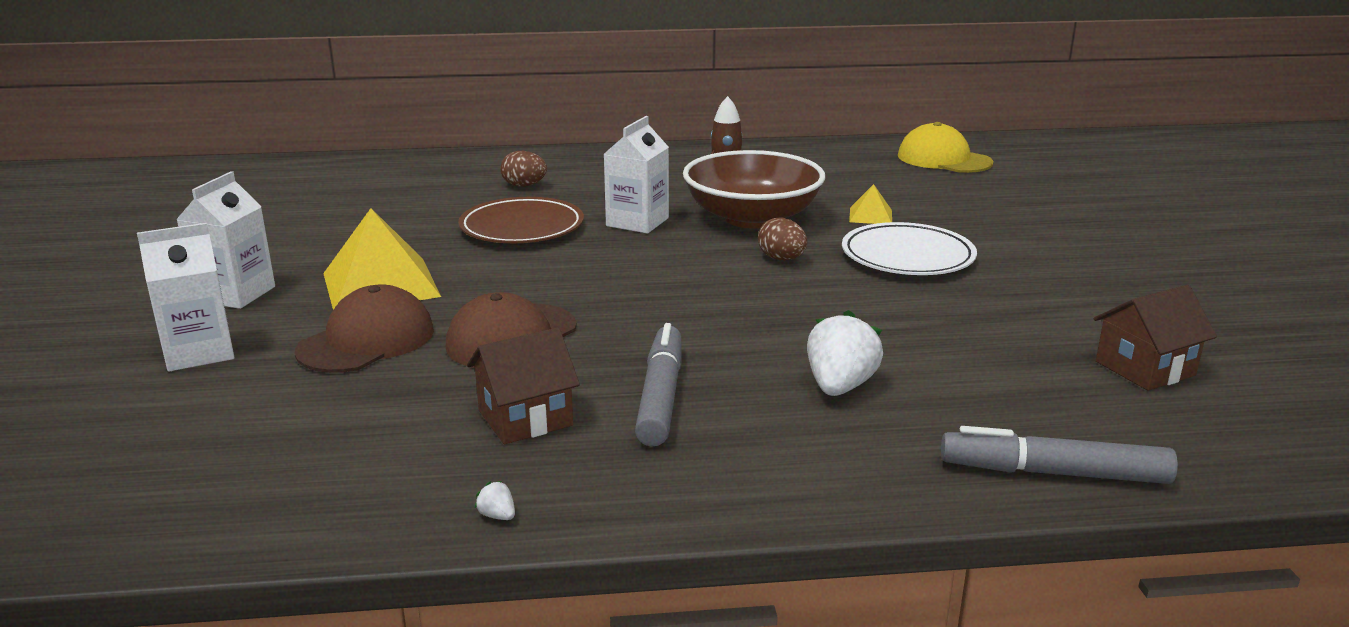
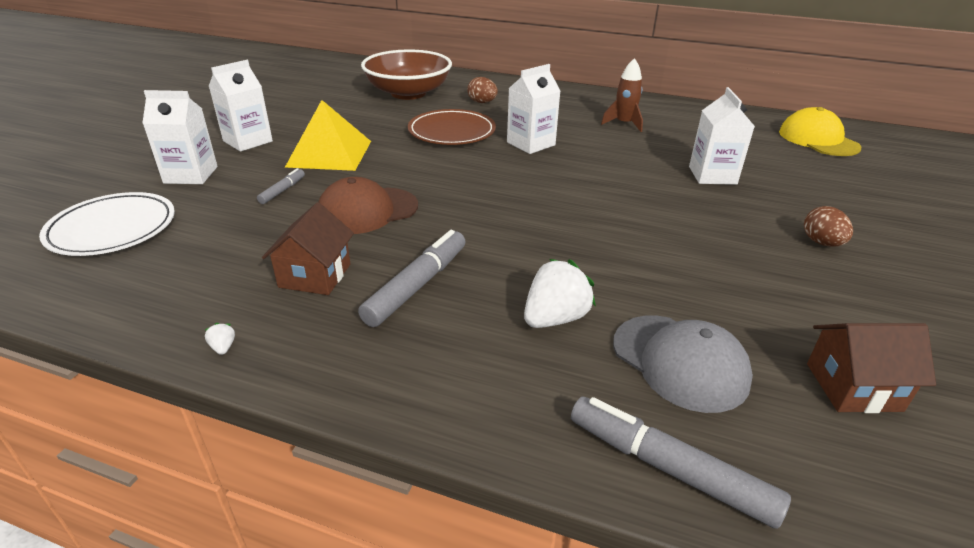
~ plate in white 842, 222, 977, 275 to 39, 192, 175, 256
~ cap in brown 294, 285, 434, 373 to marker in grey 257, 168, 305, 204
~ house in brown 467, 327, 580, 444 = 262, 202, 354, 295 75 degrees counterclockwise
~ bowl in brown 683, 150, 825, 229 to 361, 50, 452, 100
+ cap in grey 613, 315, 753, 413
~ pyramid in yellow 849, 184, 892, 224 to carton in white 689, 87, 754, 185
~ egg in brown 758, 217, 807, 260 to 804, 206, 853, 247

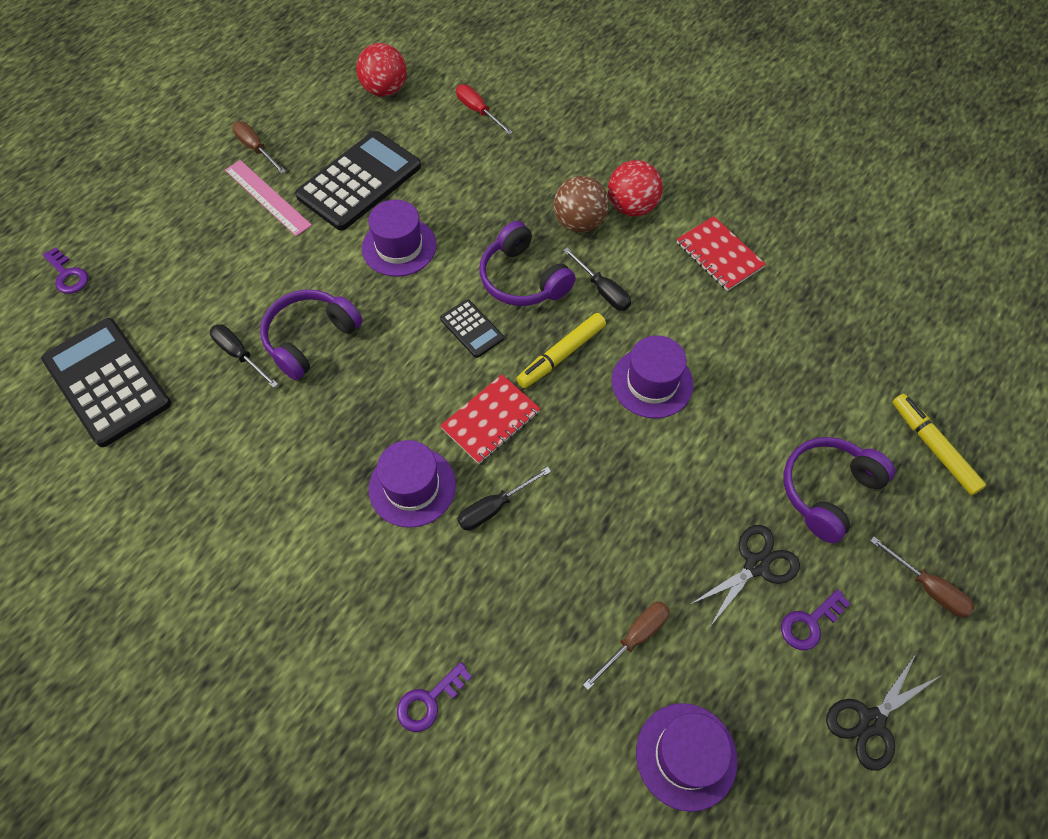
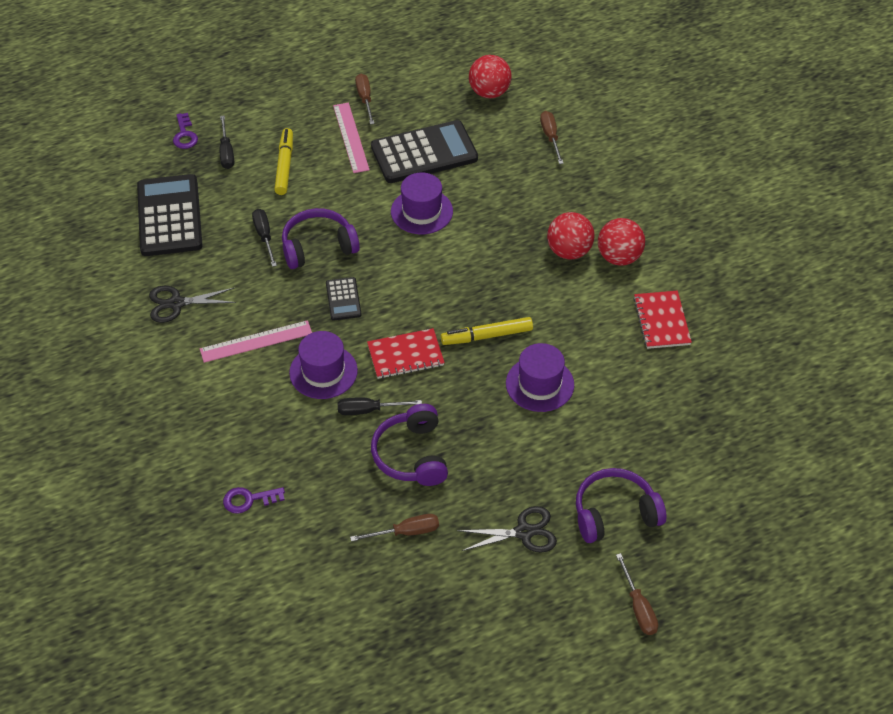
~ scissors in black 826, 652, 940, 771 to 149, 286, 236, 323
+ ruler in pink 200, 320, 312, 363
~ screwdriver in black 563, 248, 631, 311 to 220, 116, 234, 169
~ marker in yellow 893, 394, 986, 495 to 274, 128, 293, 195
~ calculator in black 440, 299, 504, 358 to 326, 277, 362, 320
~ headphones in purple 480, 221, 576, 306 to 371, 404, 448, 486
~ screwdriver in red 456, 84, 513, 135 to screwdriver in brown 540, 111, 564, 164
~ ball in brown 554, 176, 609, 233 to ball in red 547, 212, 595, 260
- hat in purple 636, 703, 738, 812
- key in purple 781, 589, 850, 650

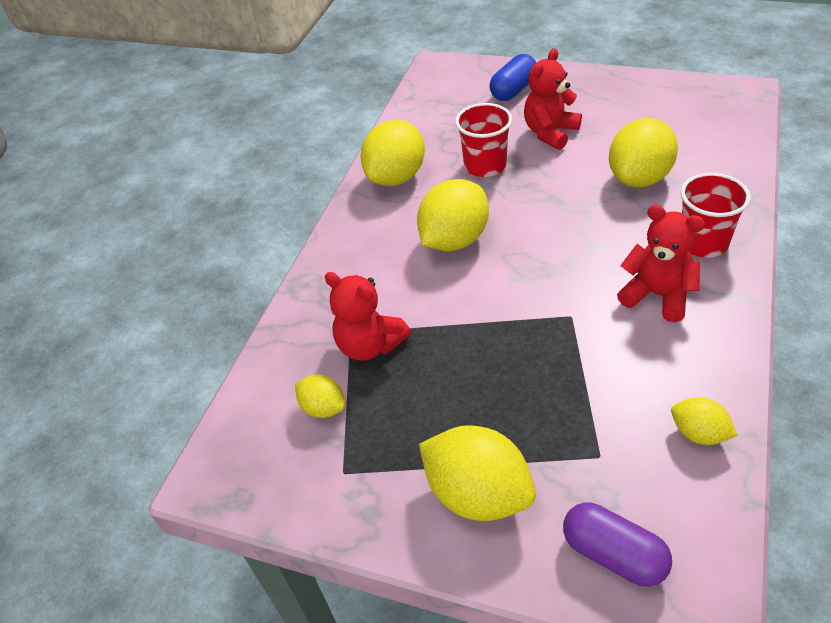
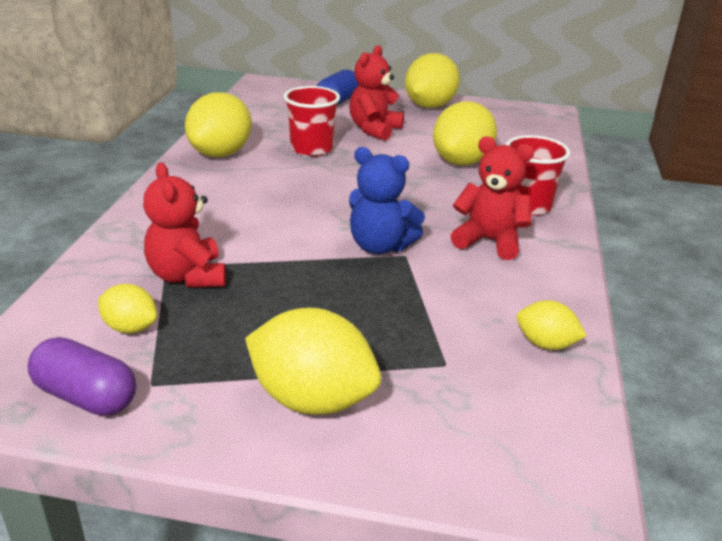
~ capsule in purple 563, 502, 672, 587 to 27, 337, 136, 416
~ teddy bear in red 324, 272, 411, 361 = 143, 162, 226, 288 45 degrees clockwise
+ teddy bear in blue 349, 147, 425, 254
~ lemon in yellow 417, 179, 489, 251 to 405, 53, 460, 108

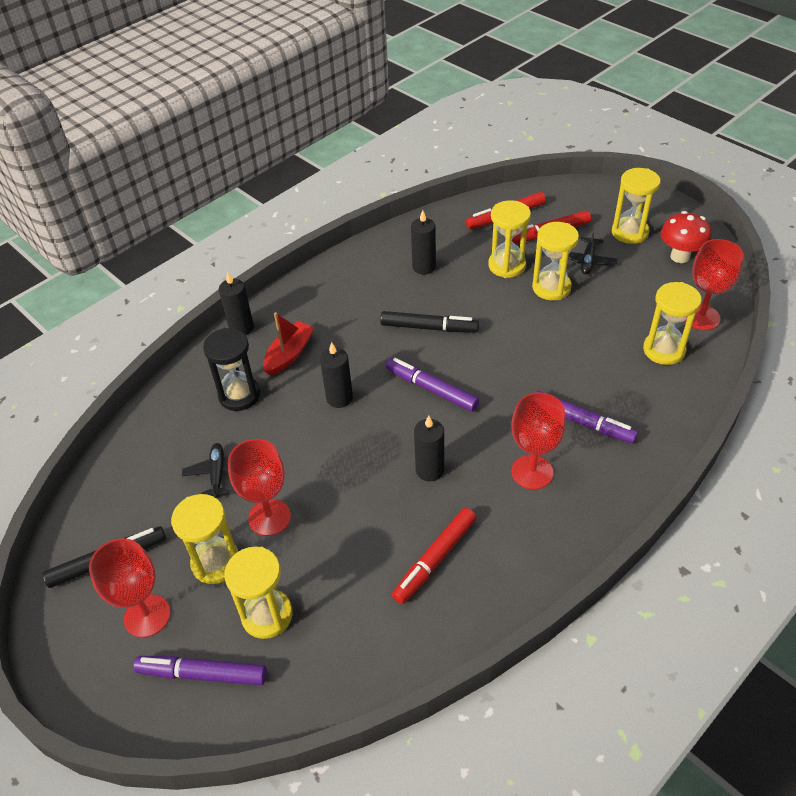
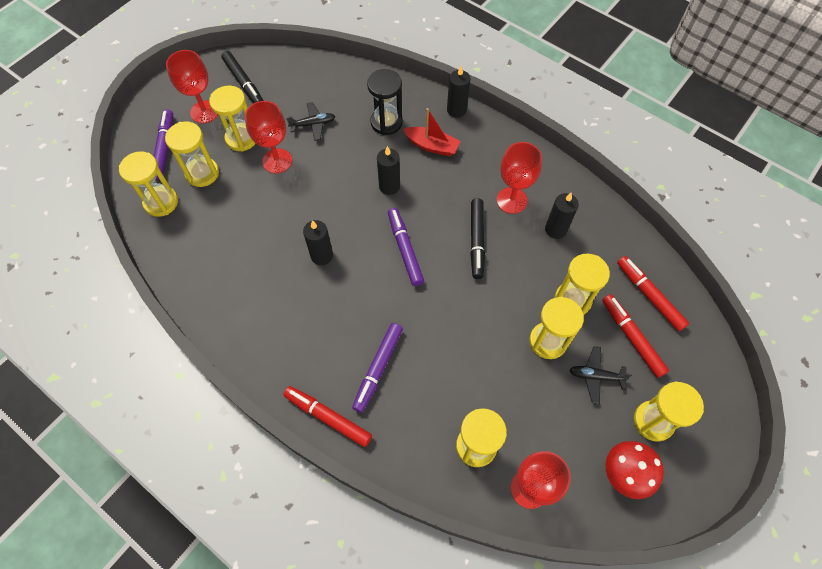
+ hourglass in yellow 119, 151, 178, 217
~ marker in red 392, 508, 476, 604 to 283, 386, 372, 447
~ marker in purple 386, 358, 479, 412 = 388, 208, 424, 286 45 degrees counterclockwise
~ goblet in red 511, 392, 566, 490 to 497, 142, 542, 214

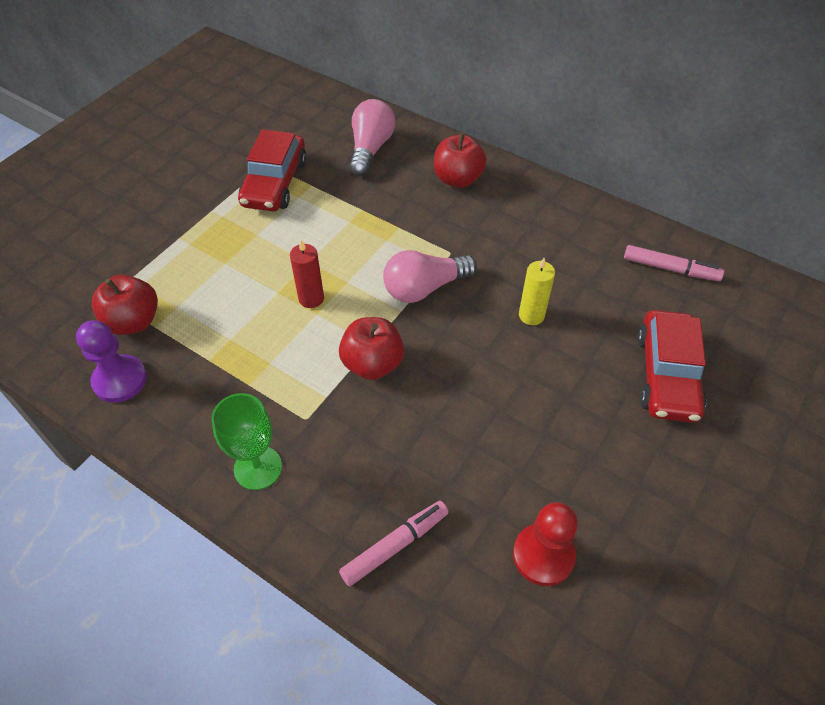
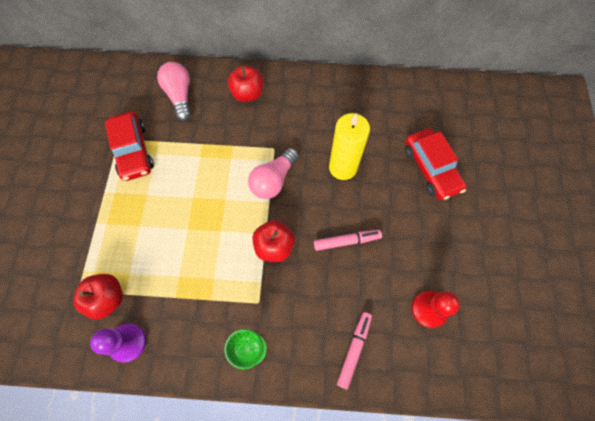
~ marker in pink 624, 245, 724, 281 to 314, 230, 382, 251
~ candle in yellow 519, 258, 555, 325 = 329, 113, 370, 180 x1.74
- candle in red 290, 240, 324, 308

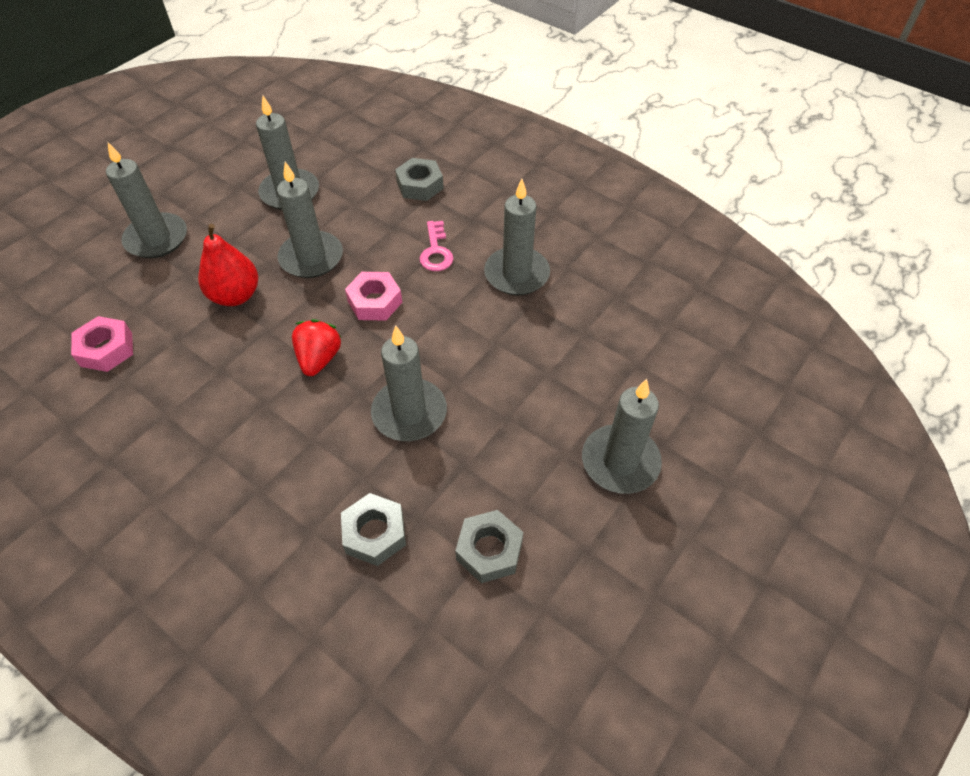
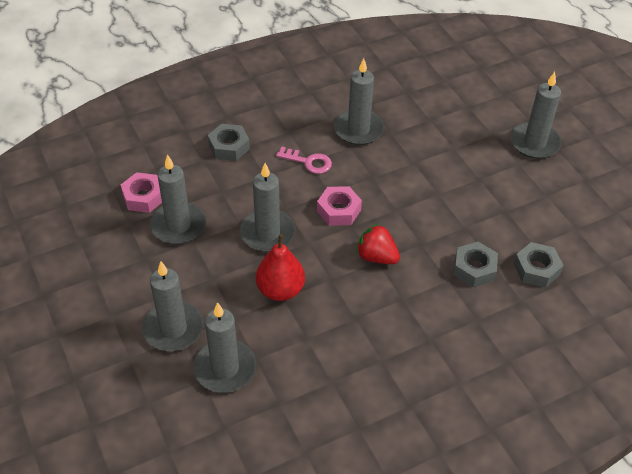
~ nut in pink 71, 316, 133, 372 to 121, 172, 162, 213
~ candle in grey 371, 325, 447, 441 to 193, 302, 256, 393
~ nut in grey 455, 510, 523, 583 to 454, 242, 498, 287

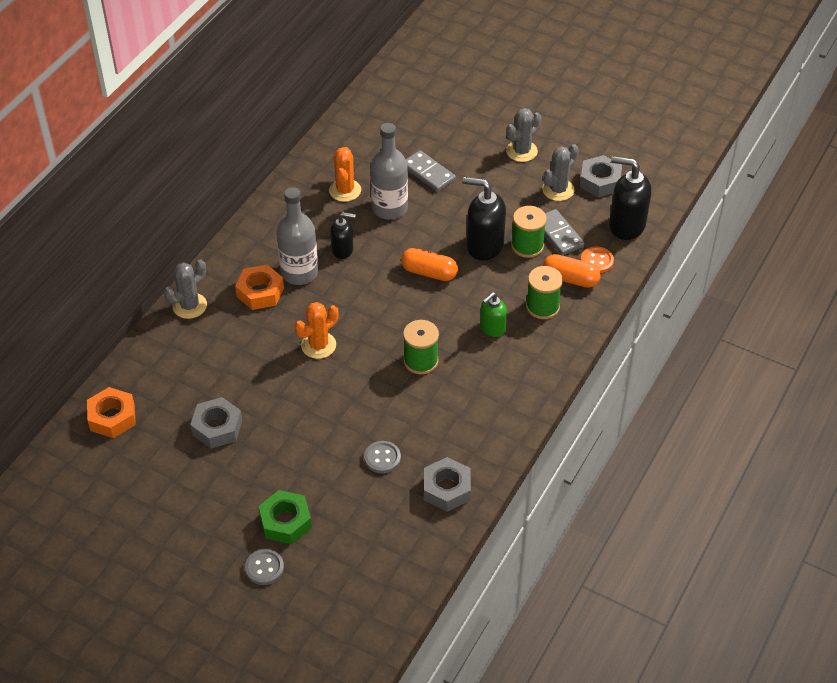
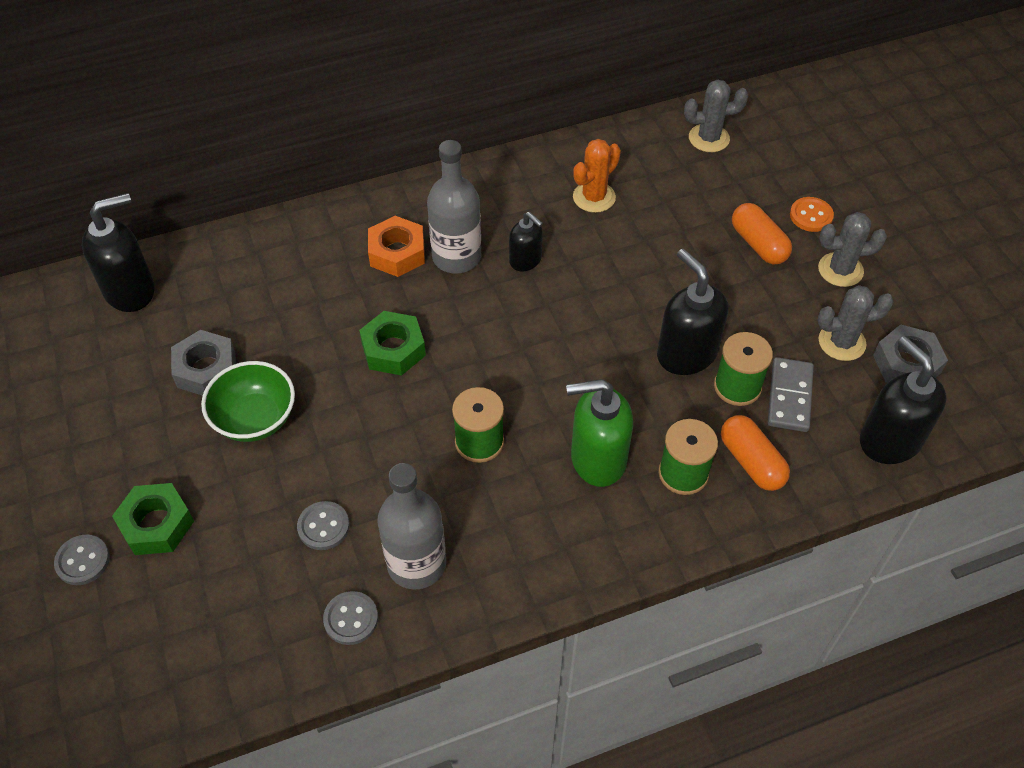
~ nut in orange 87, 387, 136, 438 to soap dispenser in black 82, 193, 155, 312
+ bowl in green 201, 361, 295, 442
~ nut in grey 424, 457, 471, 512 to button in grey 323, 591, 378, 645
~ cactus in orange 294, 302, 339, 359 to nut in green 359, 311, 426, 376
~ bottle in grey 370, 123, 408, 220 to 377, 463, 446, 589
~ soap dispenser in green 480, 292, 507, 337 = 566, 379, 633, 487 x1.70
~ cactus in grey 164, 260, 207, 319 to 684, 80, 748, 152
~ capsule in orange 401, 248, 458, 281 to 732, 203, 792, 264
~ button in orange 581, 246, 614, 273 to 790, 197, 834, 232
- domino in grey 405, 150, 456, 192

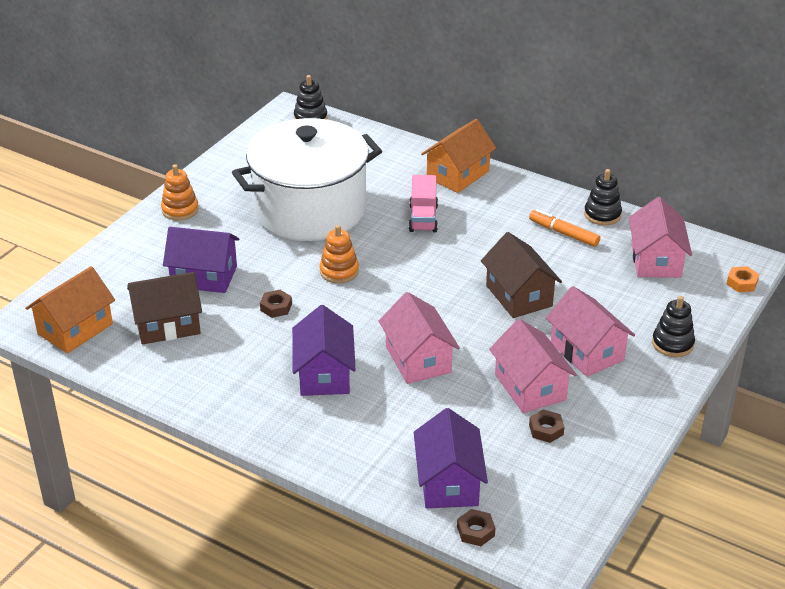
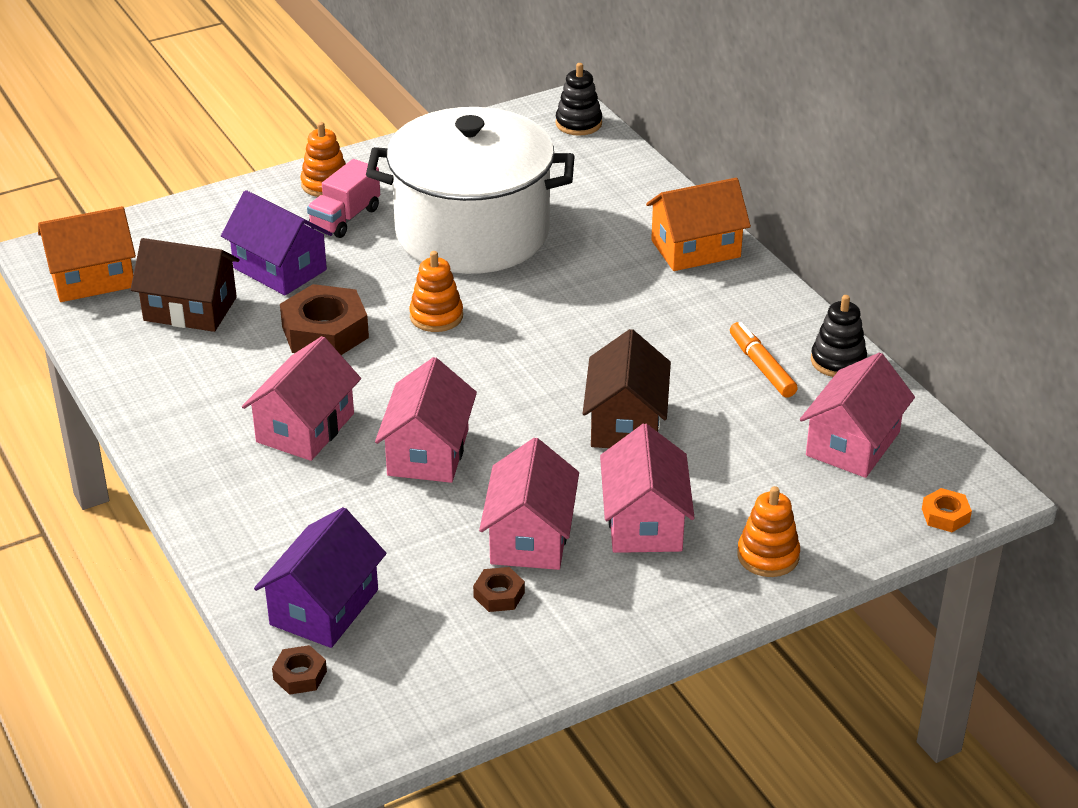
~ house in purple 292, 305, 356, 396 to house in pink 242, 336, 361, 461
~ nut in brown 260, 290, 292, 318 = 280, 284, 369, 355 x2.06
~ truck in pink 409, 175, 438, 232 to 307, 159, 380, 238
~ stacking toy in black 652, 296, 695, 357 to stacking toy in orange 737, 486, 800, 577

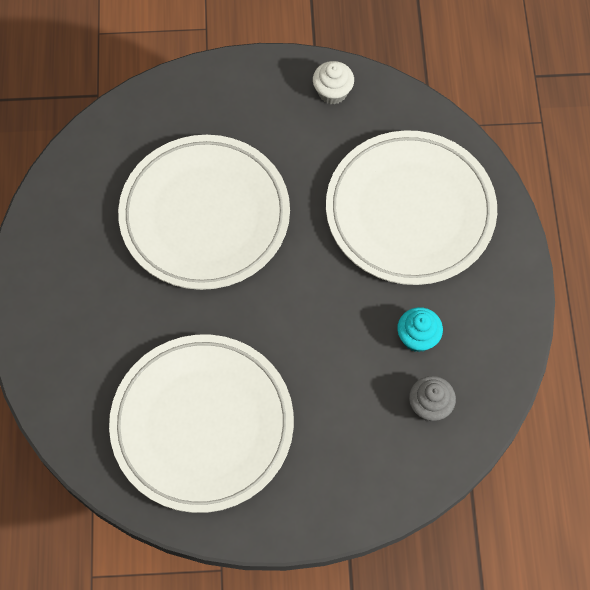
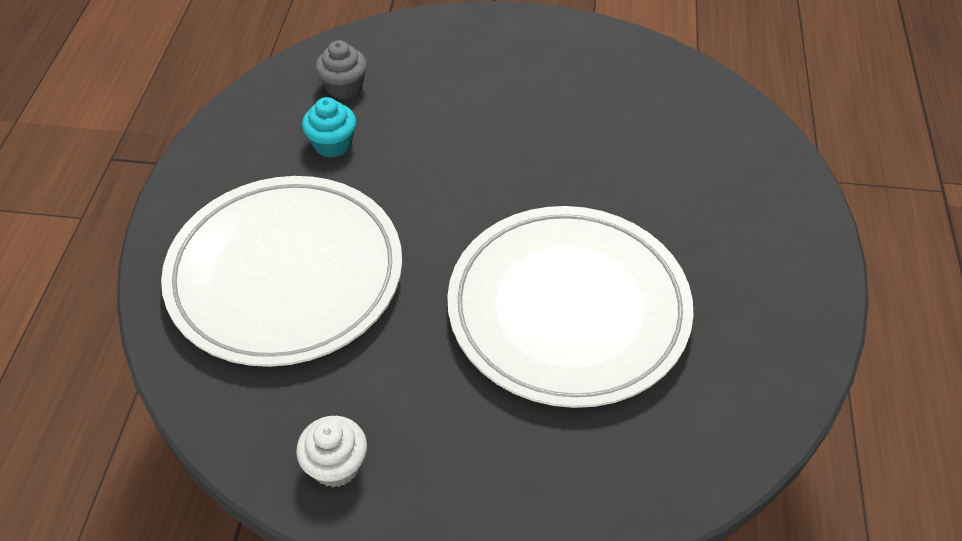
- plate in white 109, 335, 294, 513

